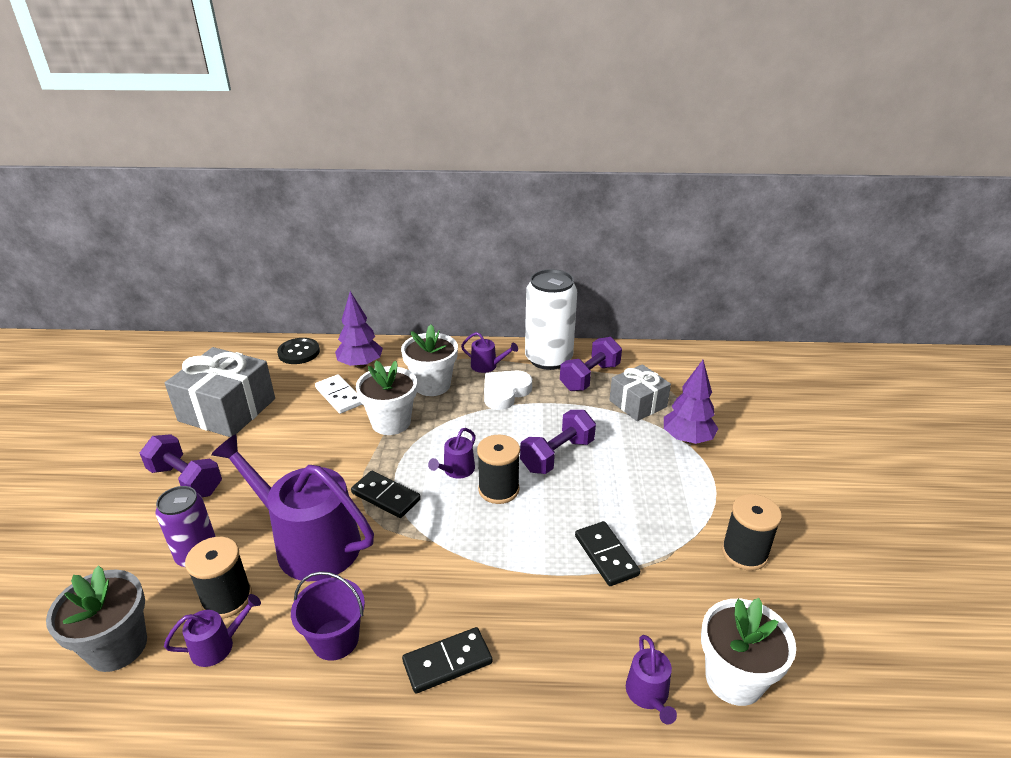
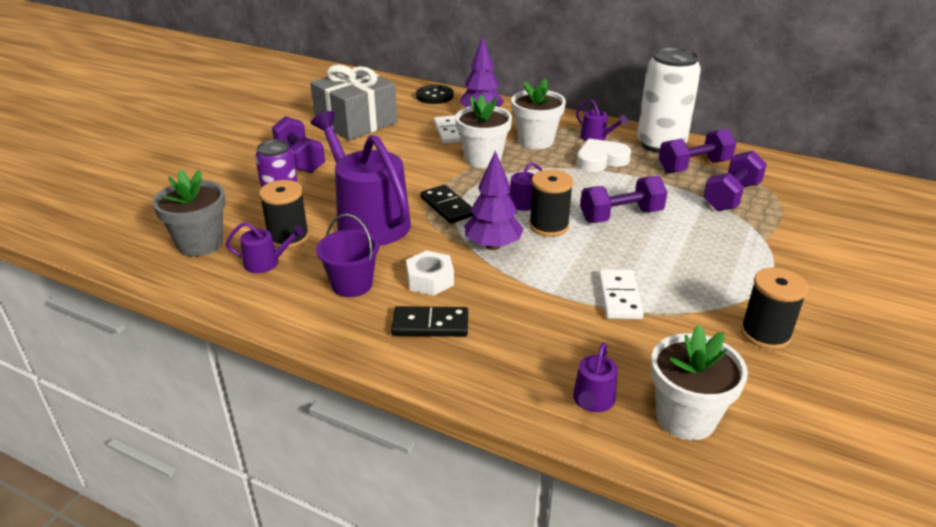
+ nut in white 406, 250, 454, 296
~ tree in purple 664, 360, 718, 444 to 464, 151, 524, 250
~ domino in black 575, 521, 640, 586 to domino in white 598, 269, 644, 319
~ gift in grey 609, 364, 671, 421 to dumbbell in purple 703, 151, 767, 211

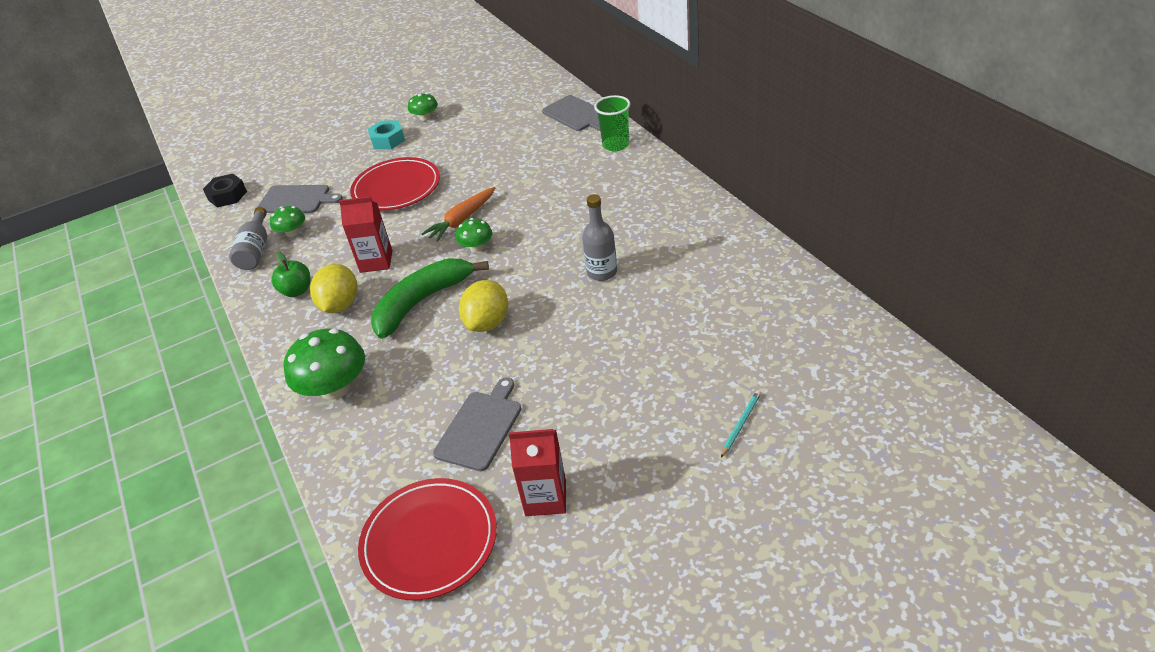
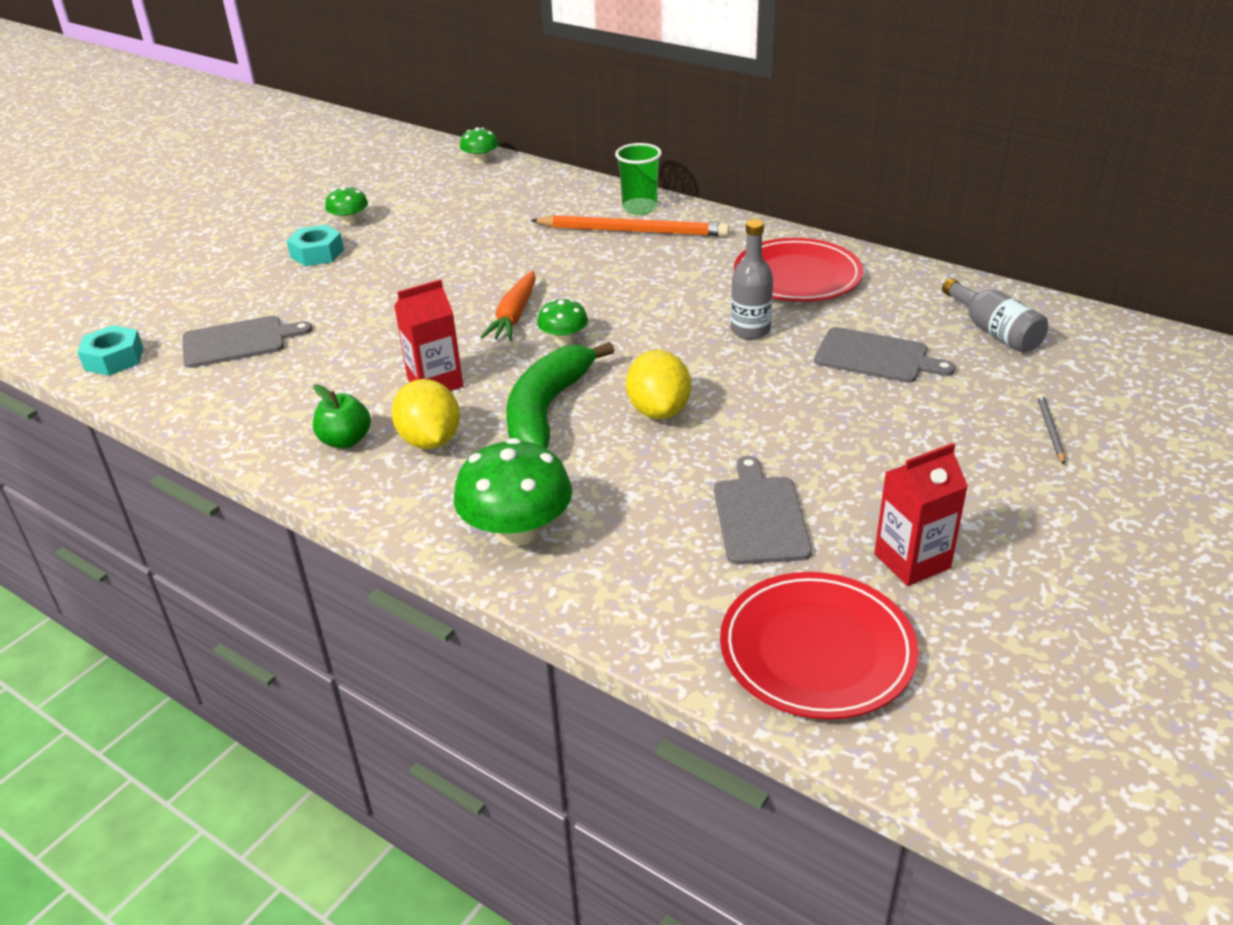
~ nut in black 203, 174, 247, 207 to nut in turquoise 77, 325, 143, 376
~ mushroom in green 270, 206, 305, 237 to 460, 127, 498, 164
+ pencil in orange 530, 215, 729, 236
~ plate in red 350, 157, 440, 211 to 734, 238, 863, 302
~ cutting board in grey 542, 95, 600, 131 to 814, 327, 955, 383
~ bottle in grey 229, 207, 267, 270 to 942, 278, 1048, 353
~ pencil in turquoise 721, 390, 761, 457 to pencil in grey 1037, 394, 1065, 464

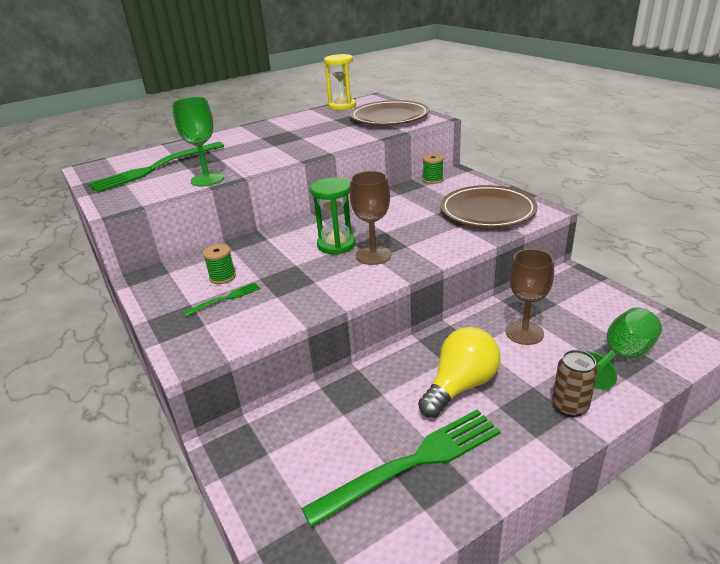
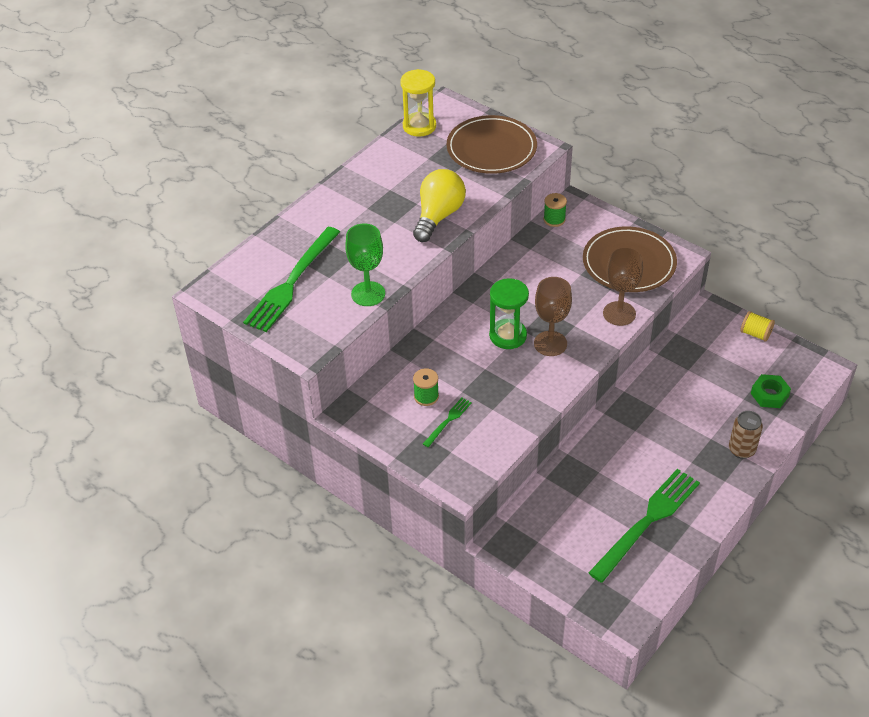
~ light bulb in yellow 418, 327, 500, 418 to 413, 169, 466, 242
~ goblet in brown 506, 249, 554, 345 to 603, 247, 643, 326
+ spool in yellow 740, 311, 775, 342
~ goblet in green 585, 307, 662, 390 to nut in green 751, 374, 791, 408

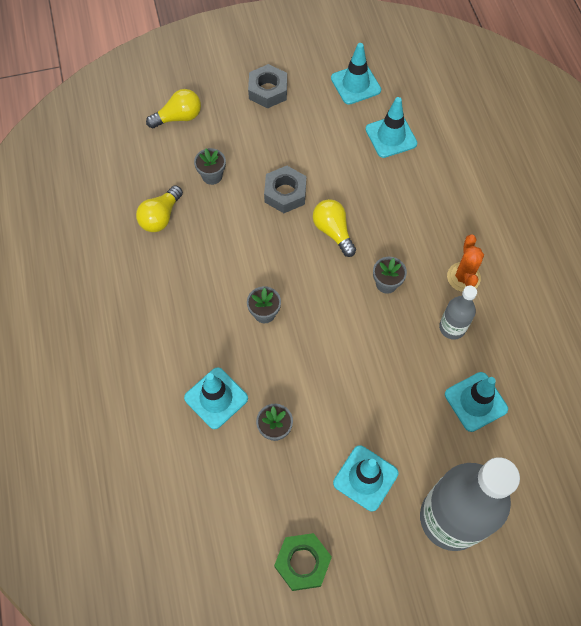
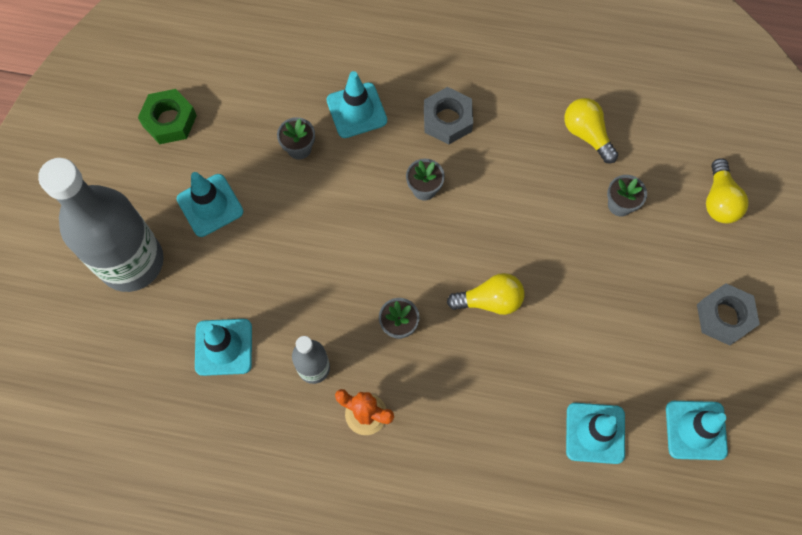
~ nut in grey 264, 166, 306, 213 to 424, 87, 473, 145

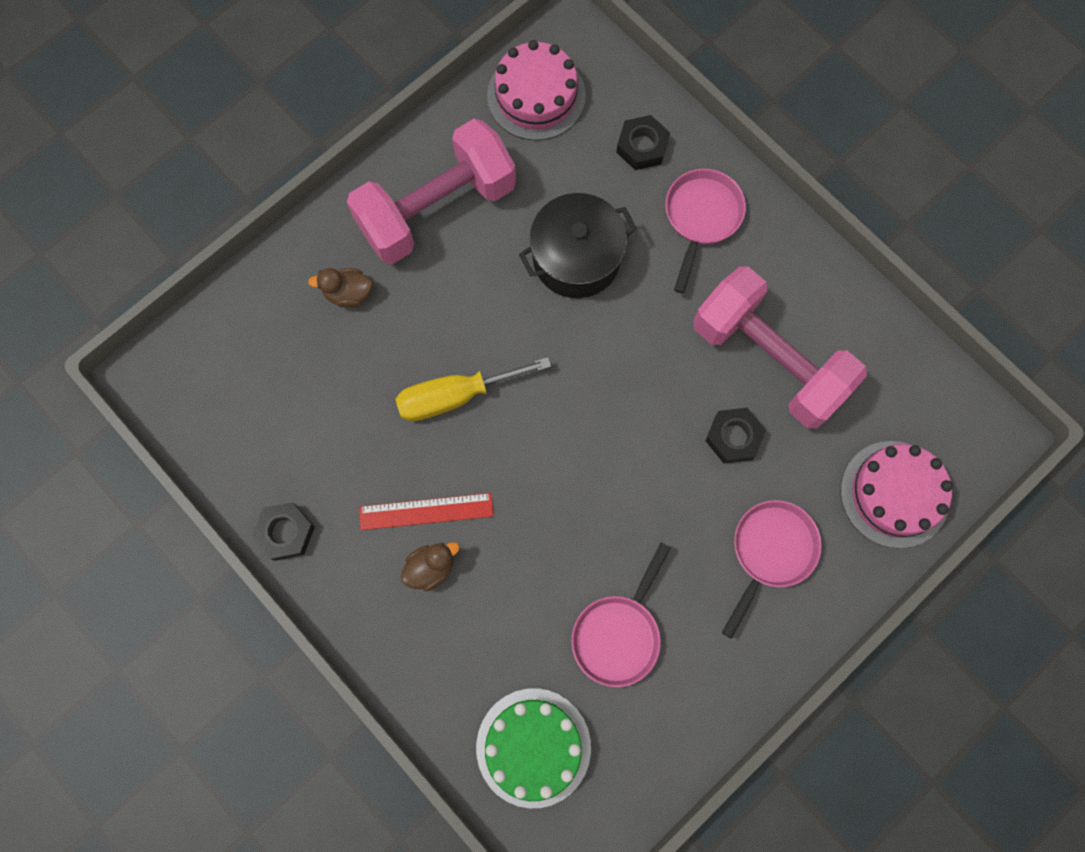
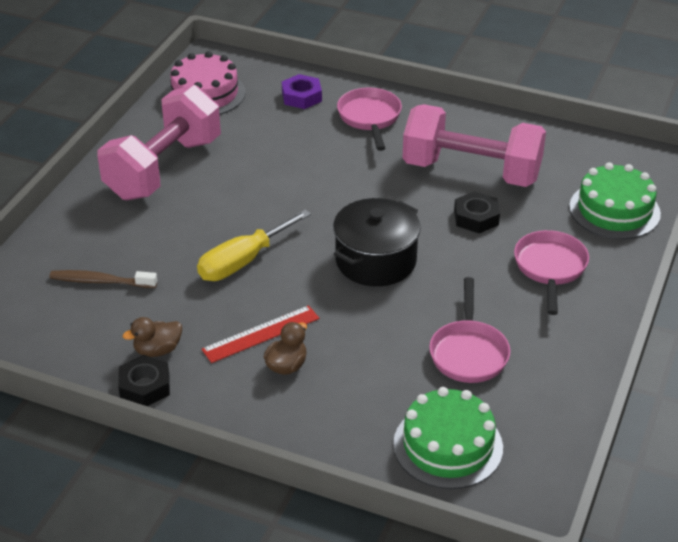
+ toothbrush in brown 49, 270, 157, 288
~ duck in brown 308, 268, 373, 308 to 123, 317, 182, 357
~ nut in black 616, 115, 670, 170 to nut in purple 282, 74, 322, 109
~ pot in black 519, 193, 637, 298 to 333, 198, 421, 286
~ cake in pink 841, 441, 953, 549 to cake in green 569, 162, 661, 239

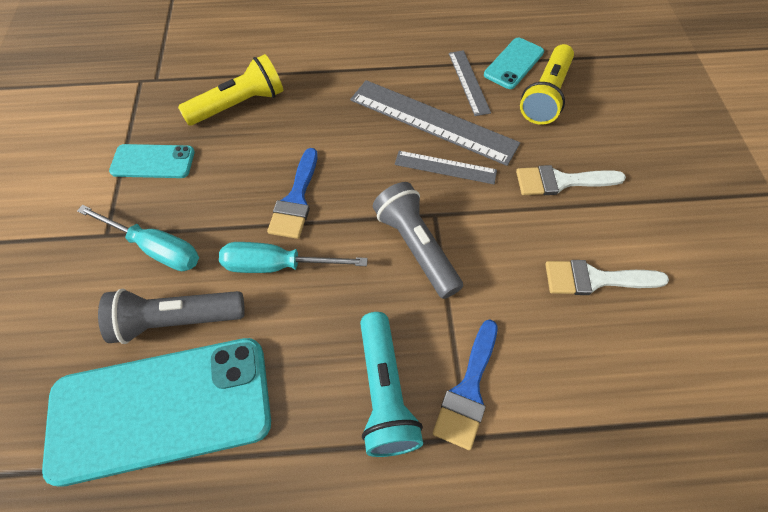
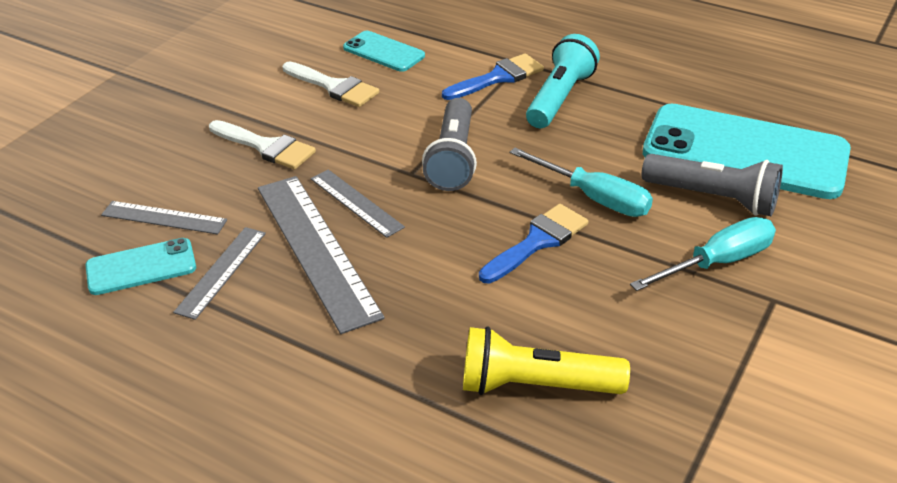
~ flashlight in yellow 520, 44, 574, 125 to ruler in grey 101, 201, 227, 234
~ phone in turquoise 109, 144, 195, 178 to 343, 31, 425, 72
~ screwdriver in turquoise 77, 205, 199, 271 = 630, 217, 776, 291 90 degrees clockwise

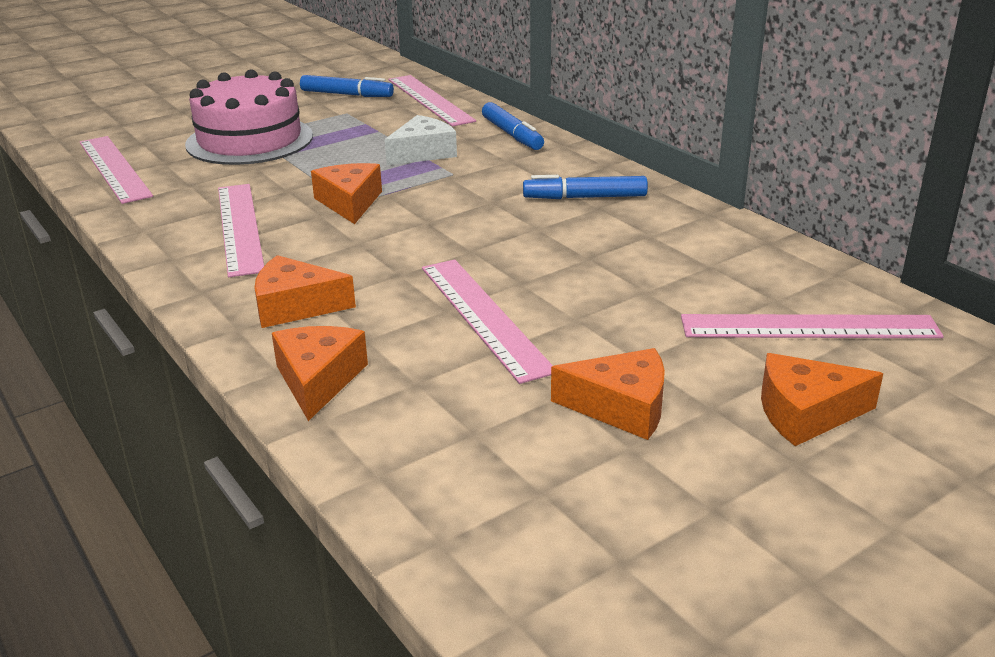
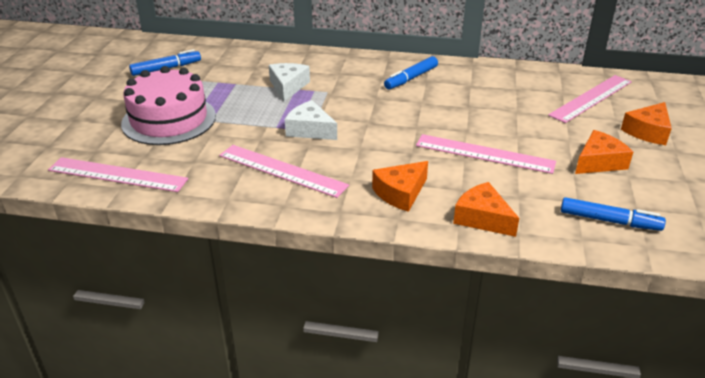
~ cheese in orange 311, 163, 382, 224 to cheese in white 285, 100, 337, 140
~ marker in blue 482, 102, 544, 150 to 561, 197, 666, 231
- ruler in pink 388, 75, 476, 126

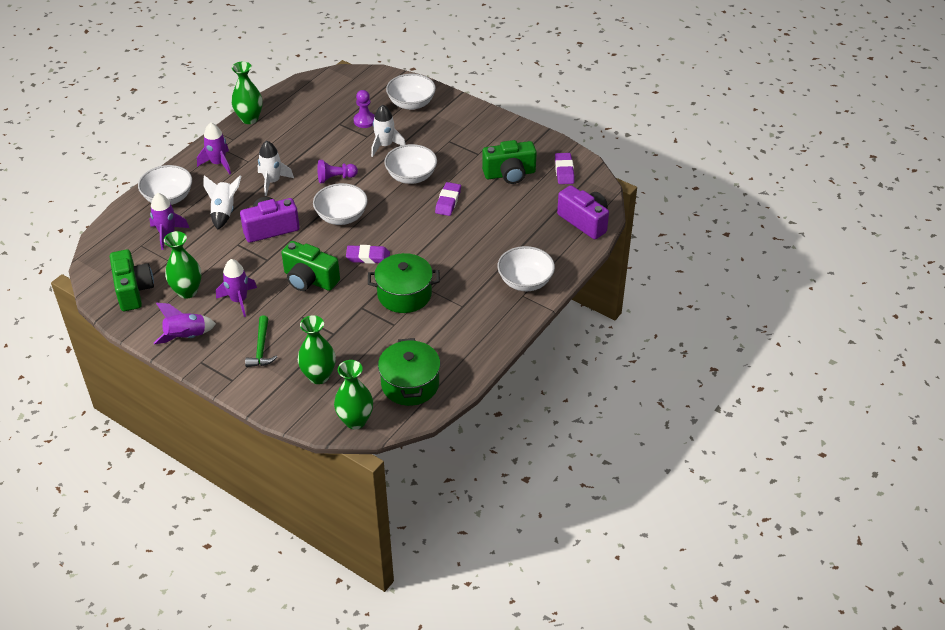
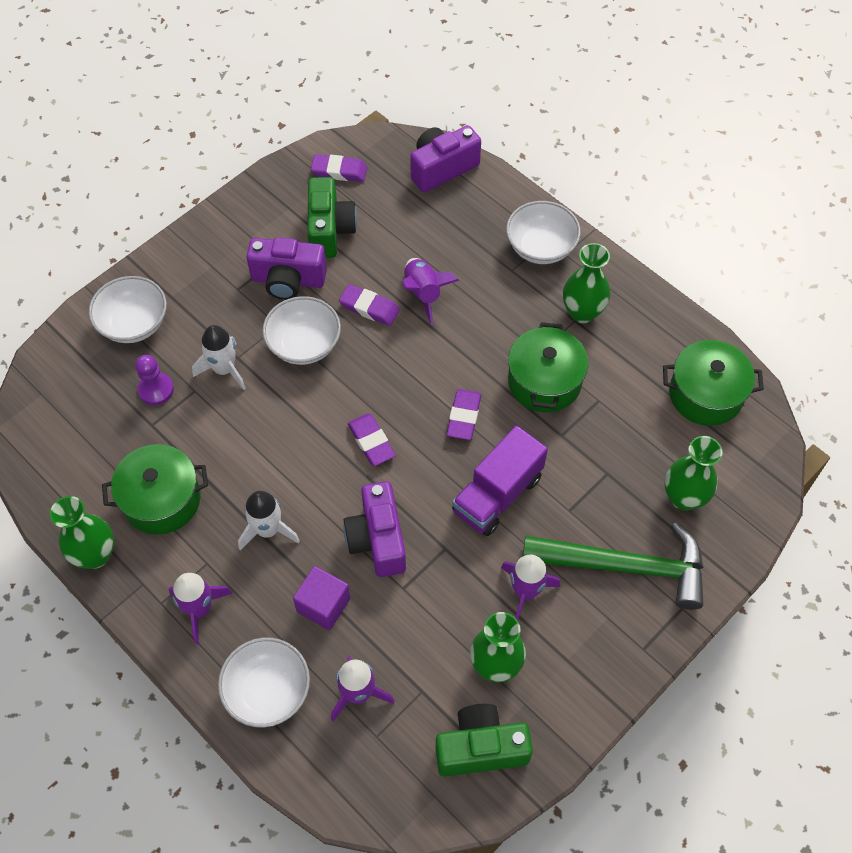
+ pot in green 102, 444, 208, 535
+ camera in purple 246, 237, 327, 300
~ rocket in white 203, 175, 241, 230 to cube in purple 293, 566, 350, 630
~ bowl in white 313, 183, 368, 225 to eraser in purple 348, 413, 396, 466
~ rocket in purple 154, 303, 216, 344 to 402, 258, 459, 325
~ camera in green 281, 241, 340, 291 to truck in purple 452, 426, 548, 536
~ hammer in green 245, 315, 277, 367 = 523, 522, 704, 610 x1.98
~ vase in green 334, 360, 373, 429 to 563, 243, 610, 323
- pawn in purple 317, 160, 358, 183

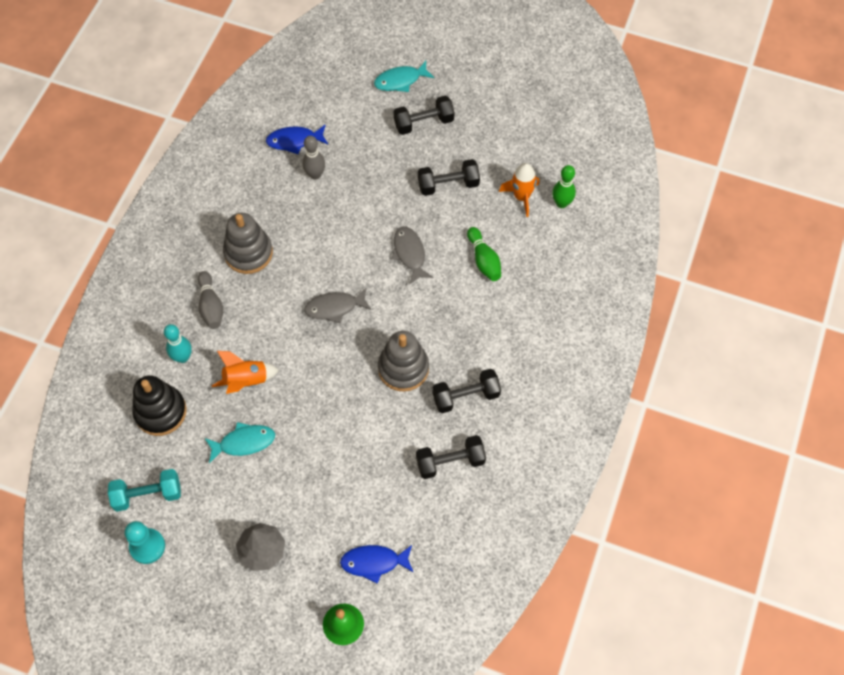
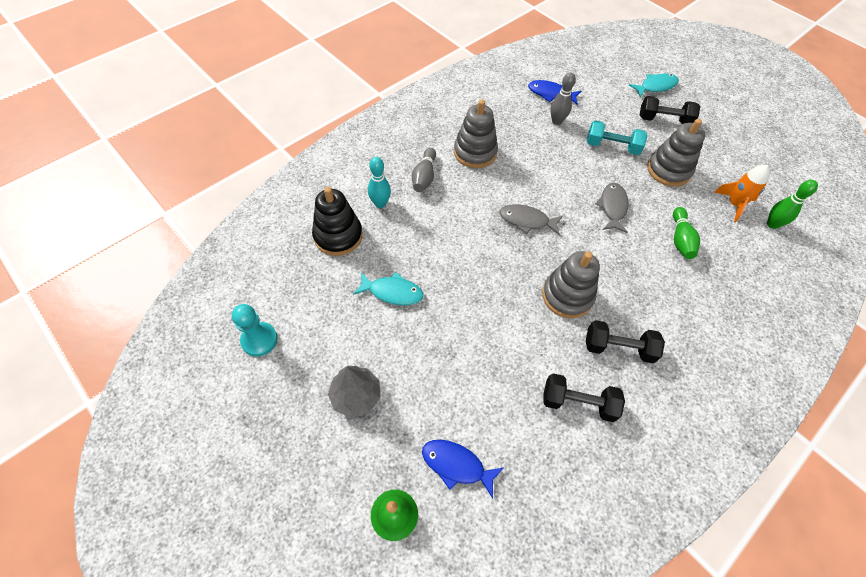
~ dumbbell in turquoise 108, 469, 181, 512 to 587, 120, 648, 155
~ fish in turquoise 374, 61, 434, 92 = 629, 74, 679, 97 150 degrees clockwise
~ dumbbell in black 418, 159, 480, 196 to stacking toy in grey 647, 119, 706, 187
- rocket in orange 212, 351, 279, 394

